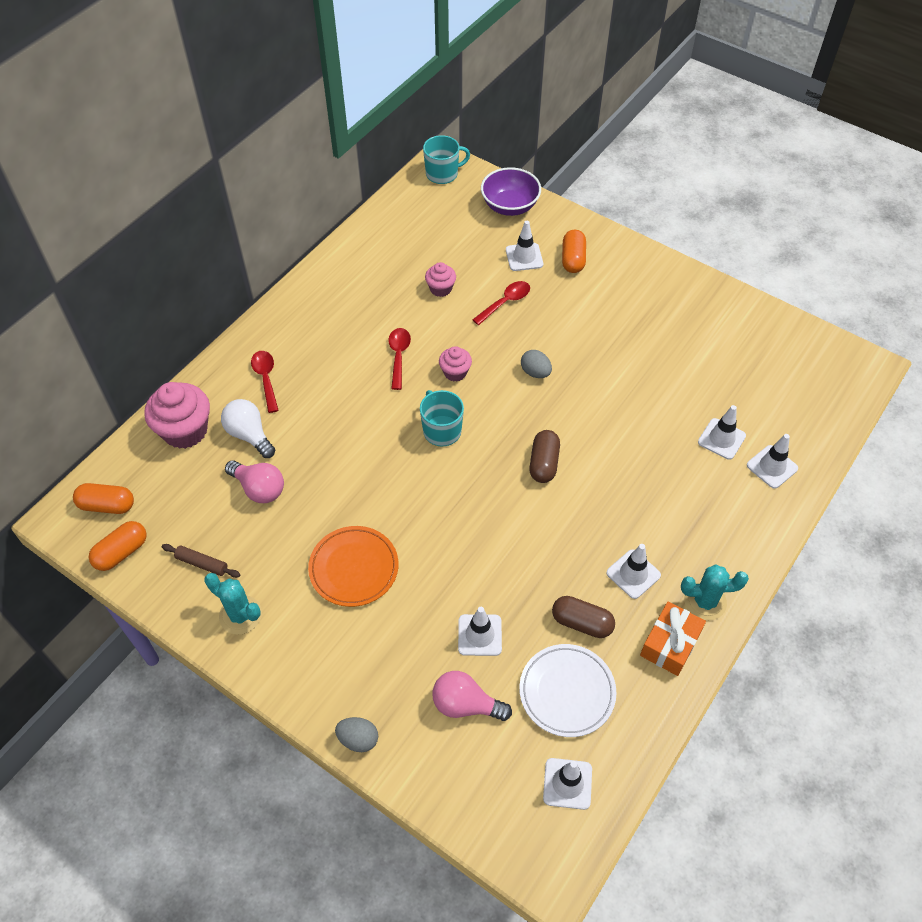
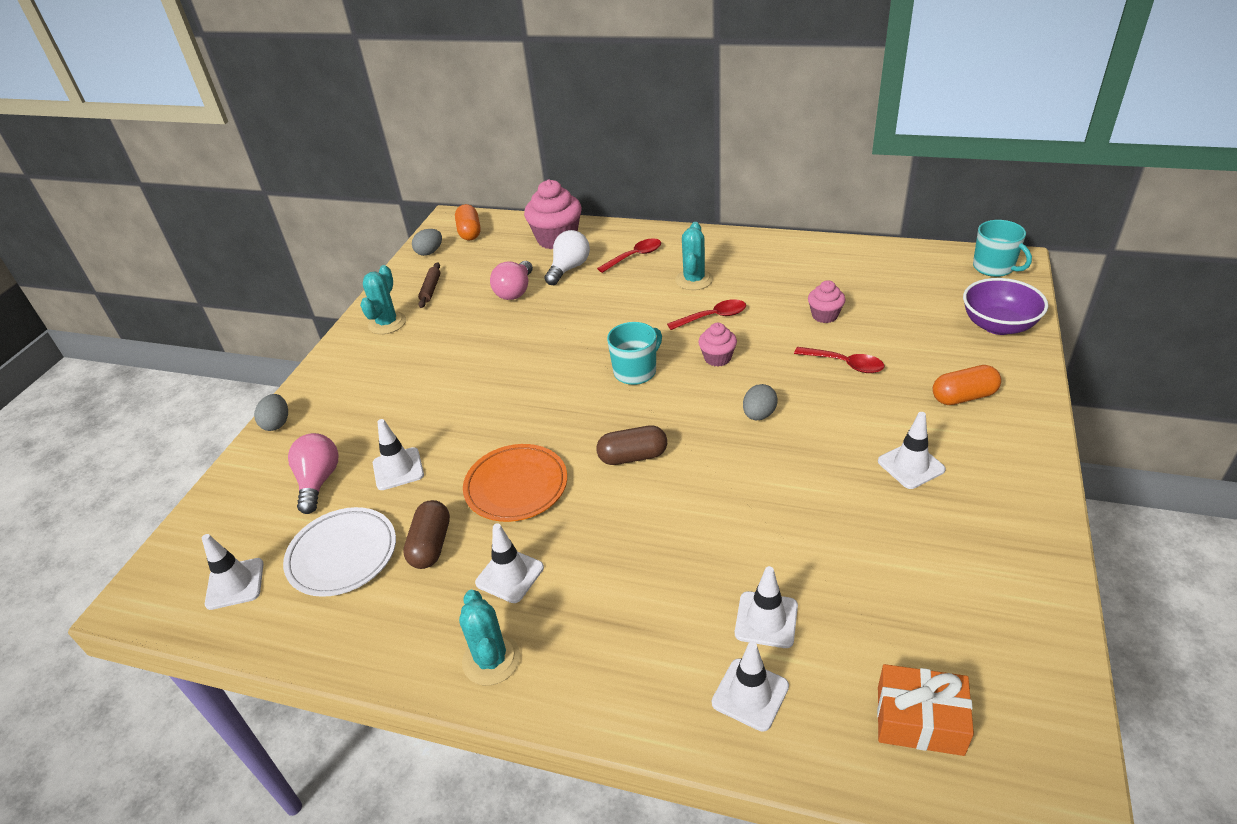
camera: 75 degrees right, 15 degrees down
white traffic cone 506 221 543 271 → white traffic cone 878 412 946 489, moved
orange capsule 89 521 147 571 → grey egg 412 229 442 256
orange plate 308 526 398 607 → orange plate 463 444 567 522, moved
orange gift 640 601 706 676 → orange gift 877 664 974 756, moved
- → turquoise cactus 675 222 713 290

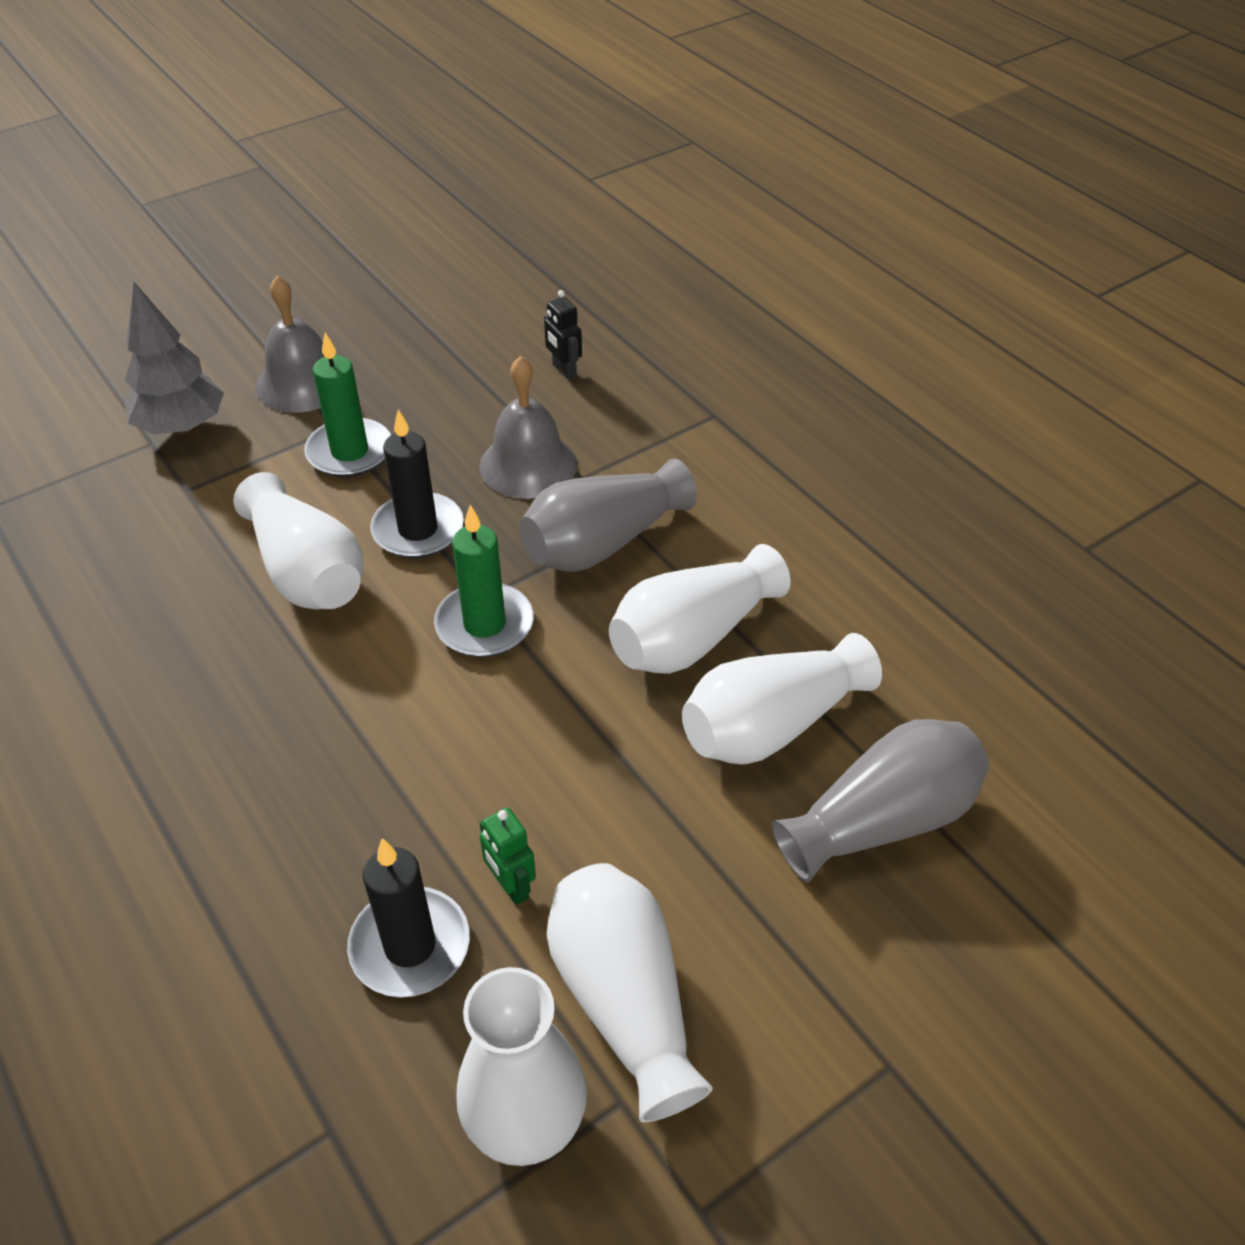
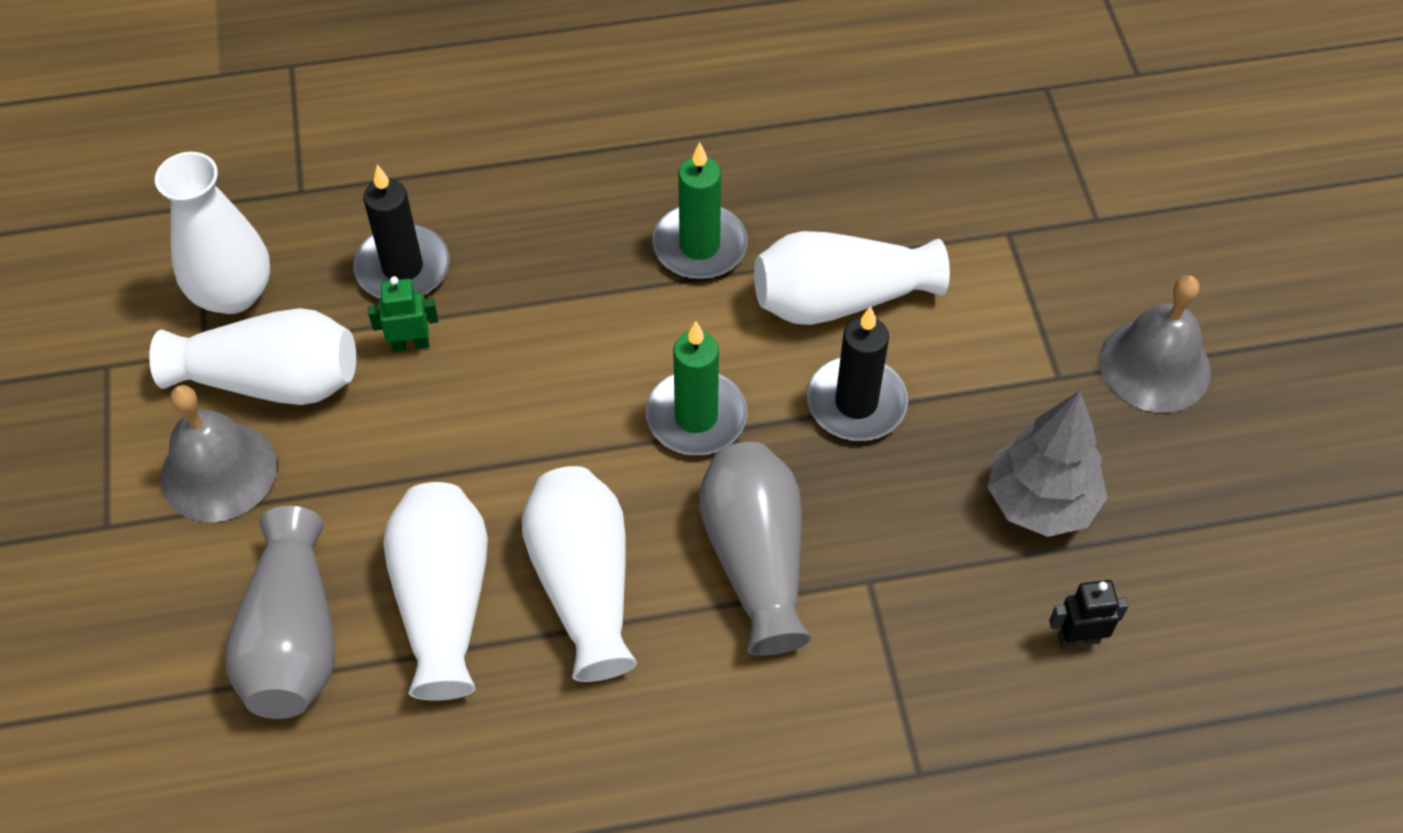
camera: 115 degrees right, 10 degrees up
grey tree 125 282 224 435 → grey tree 987 391 1108 537, moved
green candle 304 332 391 477 → green candle 652 142 748 279, moved
grey bell 479 356 577 499 → grey bell 161 385 277 522, moved

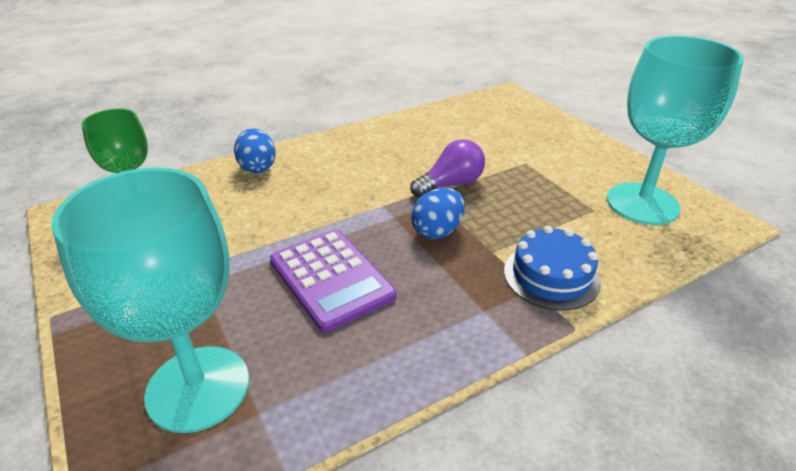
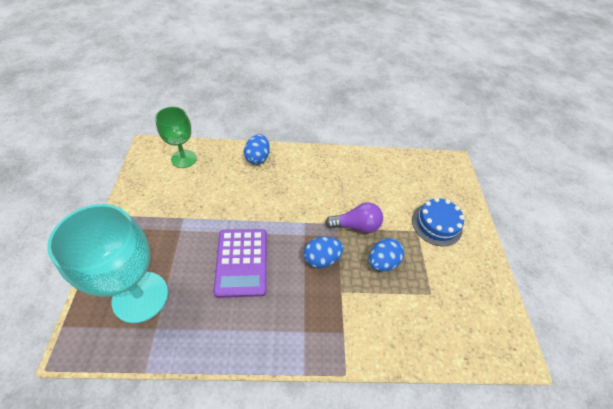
camera: 25 degrees right, 15 degrees up
turquoise goblet 607 36 744 225 → -
blue cake 504 226 601 310 → blue cake 412 198 465 246, moved
- → blue egg 369 238 404 271

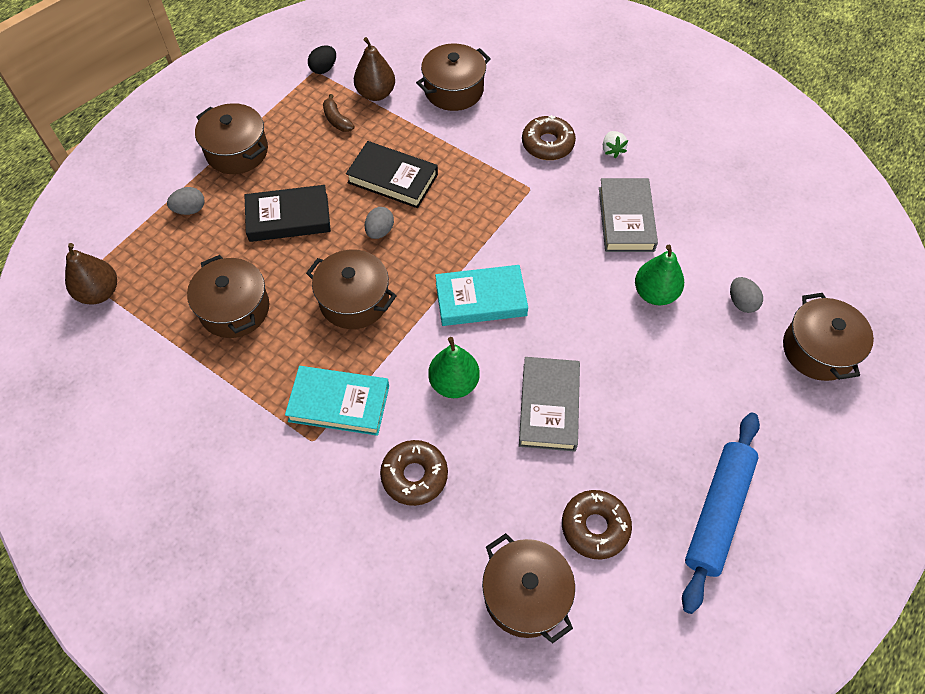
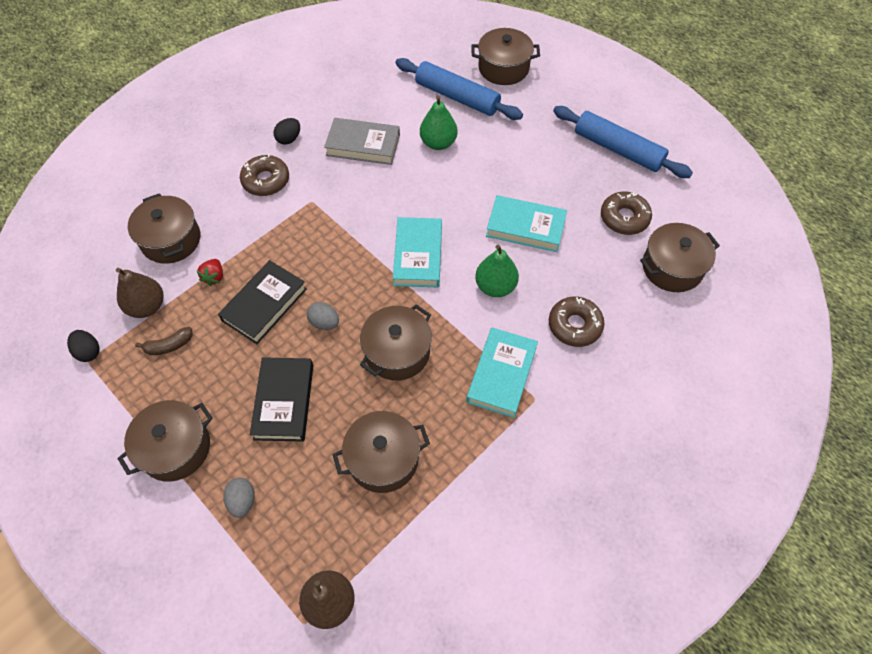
camera: 80 degrees left, 0 degrees up
white strawberry 603 131 628 158 → black egg 274 118 300 145
grey egg 730 277 763 313 → blue rolling pin 395 58 523 120
grey book 519 357 580 452 → turquoise book 486 195 567 252
- → red strawberry 197 259 223 286

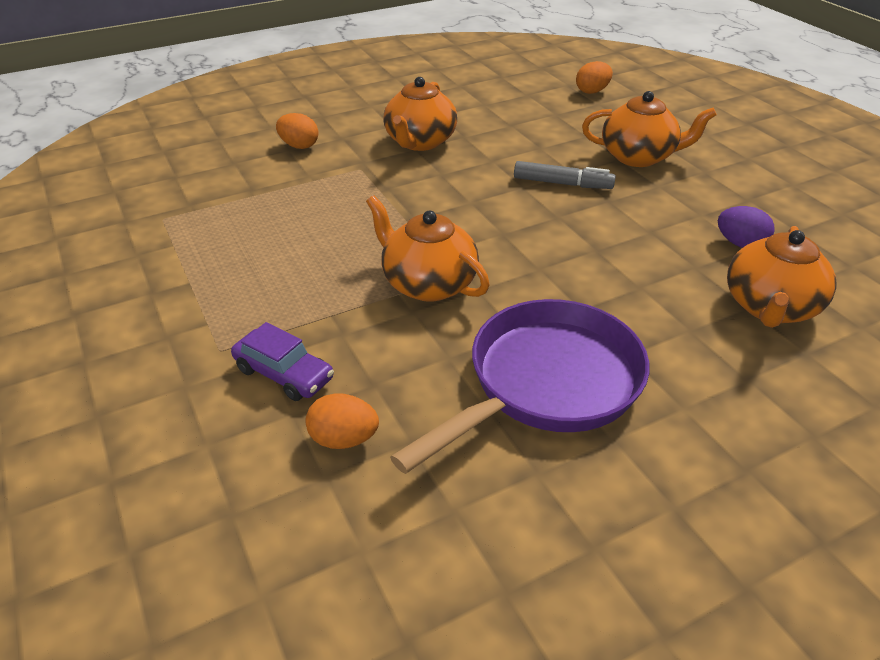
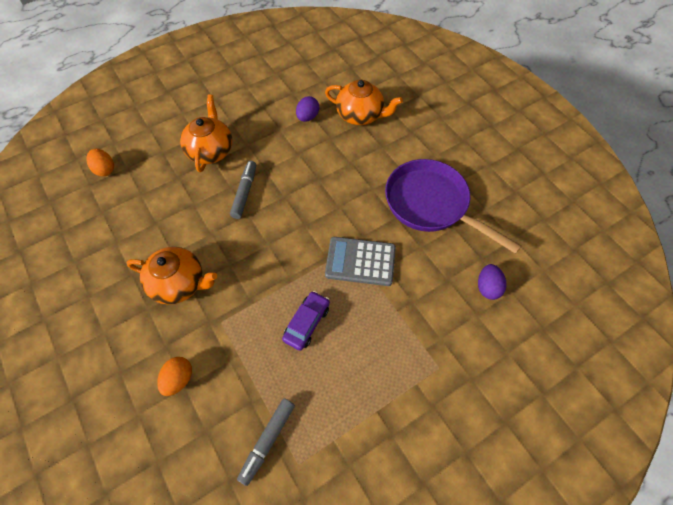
camera: 95 degrees left, 20 degrees up
orange teapot 366 195 489 302 → grey calculator 325 237 396 286
purple car 231 322 334 401 → purple car 282 291 330 351, moved
orange egg 306 393 379 449 → purple egg 478 264 507 300
- → grey marker 237 398 295 486

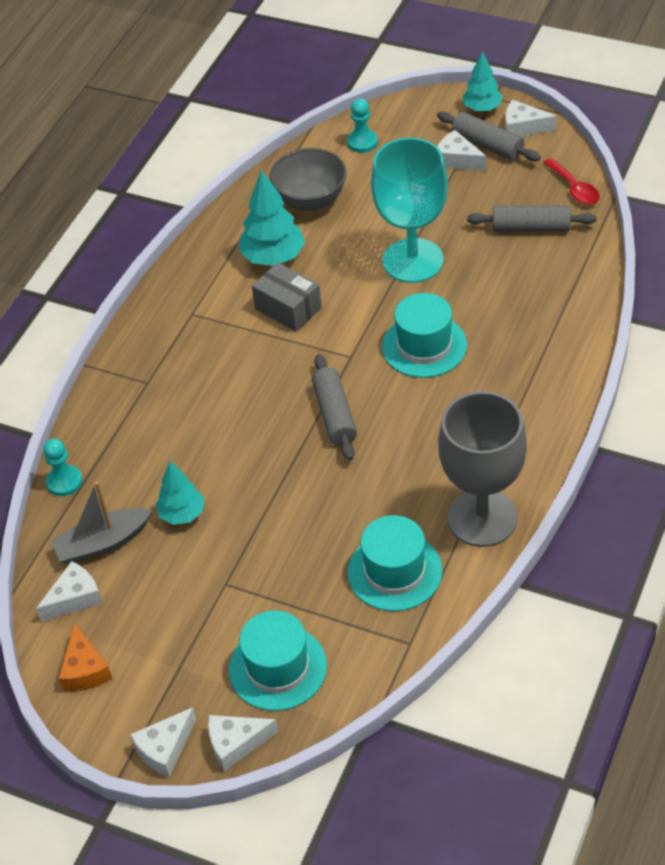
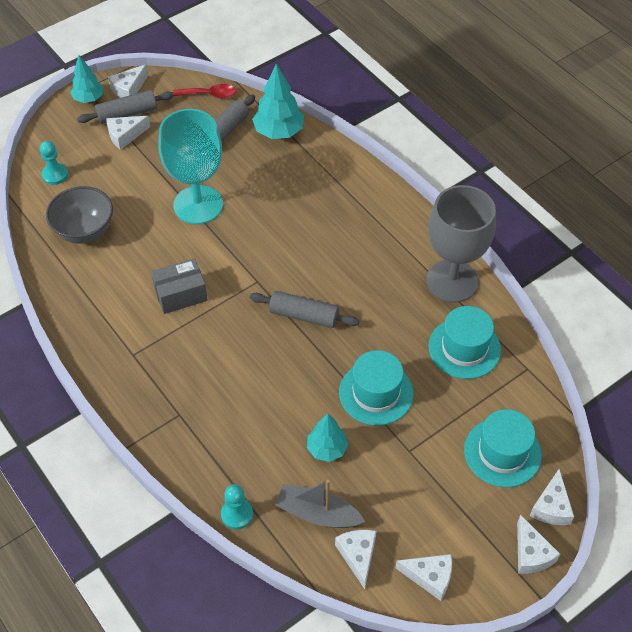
camera: 65 degrees left, 5 degrees up
turquoise tree 239 170 305 266 → turquoise tree 252 64 304 139, moved
turquoise hat 382 293 467 378 → turquoise hat 339 350 413 426, moved
grey boat 50 481 152 564 → grey boat 275 480 365 528, 105 degrees clockwise
orange cheese 59 623 112 691 → white cheese 395 554 452 601

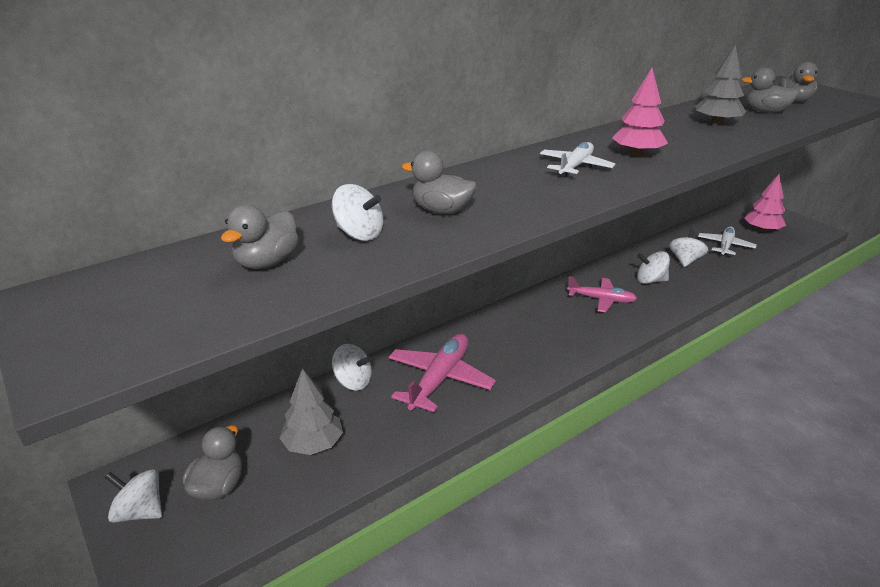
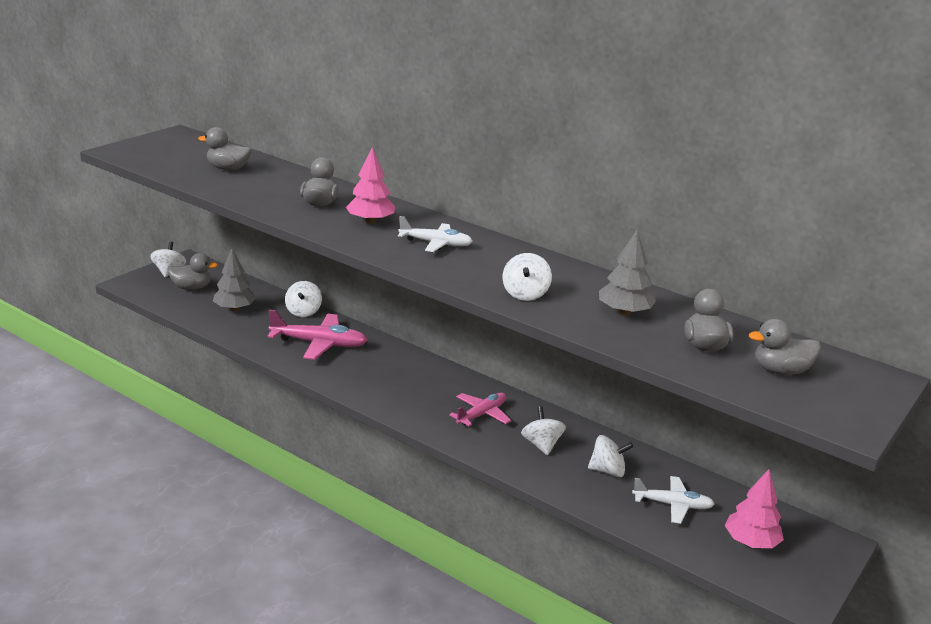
camera: 70 degrees right, 5 degrees down
pink tree 612 68 668 156 → pink tree 346 147 395 224, moved
white spinning top 332 184 383 241 → white spinning top 502 253 552 301, moved
pink plane 567 276 637 312 → pink plane 449 392 511 426, 135 degrees counterclockwise

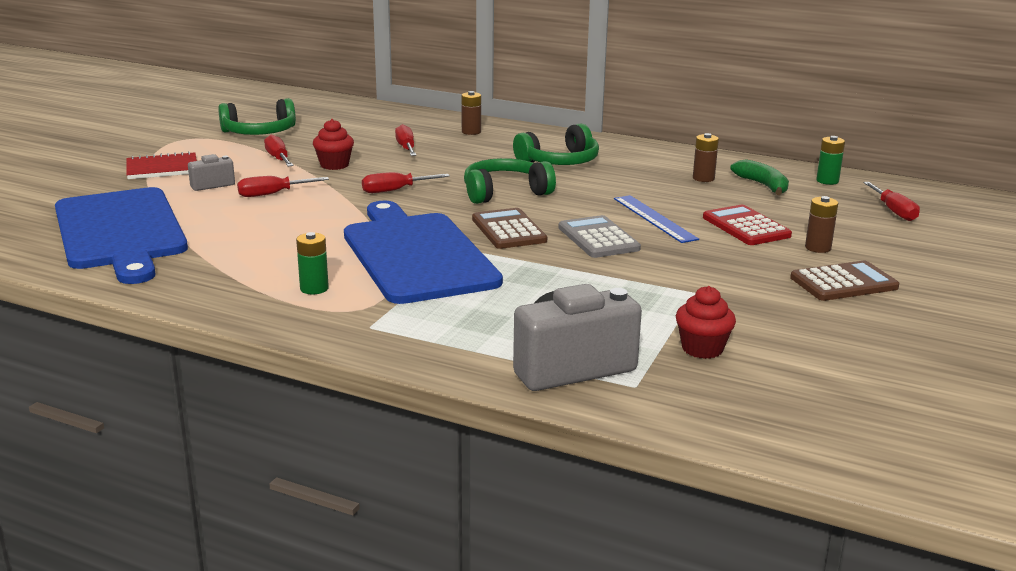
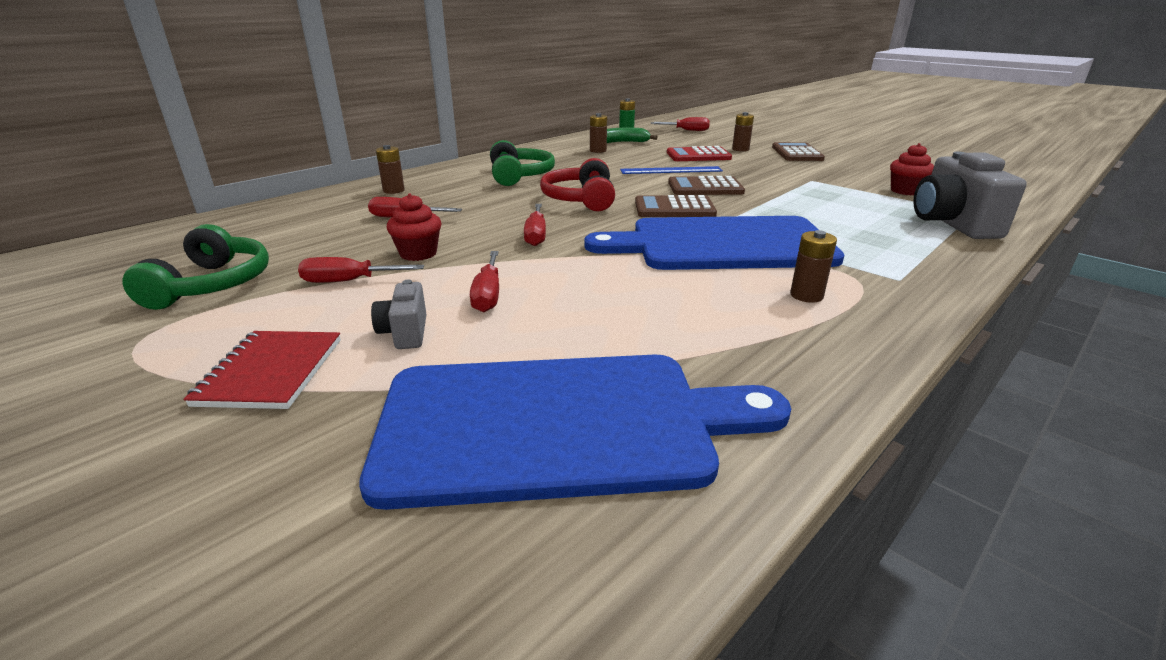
camera: 70 degrees left, 5 degrees up
green headphones 464 158 556 204 → red headphones 540 158 615 211
grey calculator 559 215 641 258 → brown calculator 668 176 745 195
green battery 296 232 329 295 → brown battery 790 230 837 303

